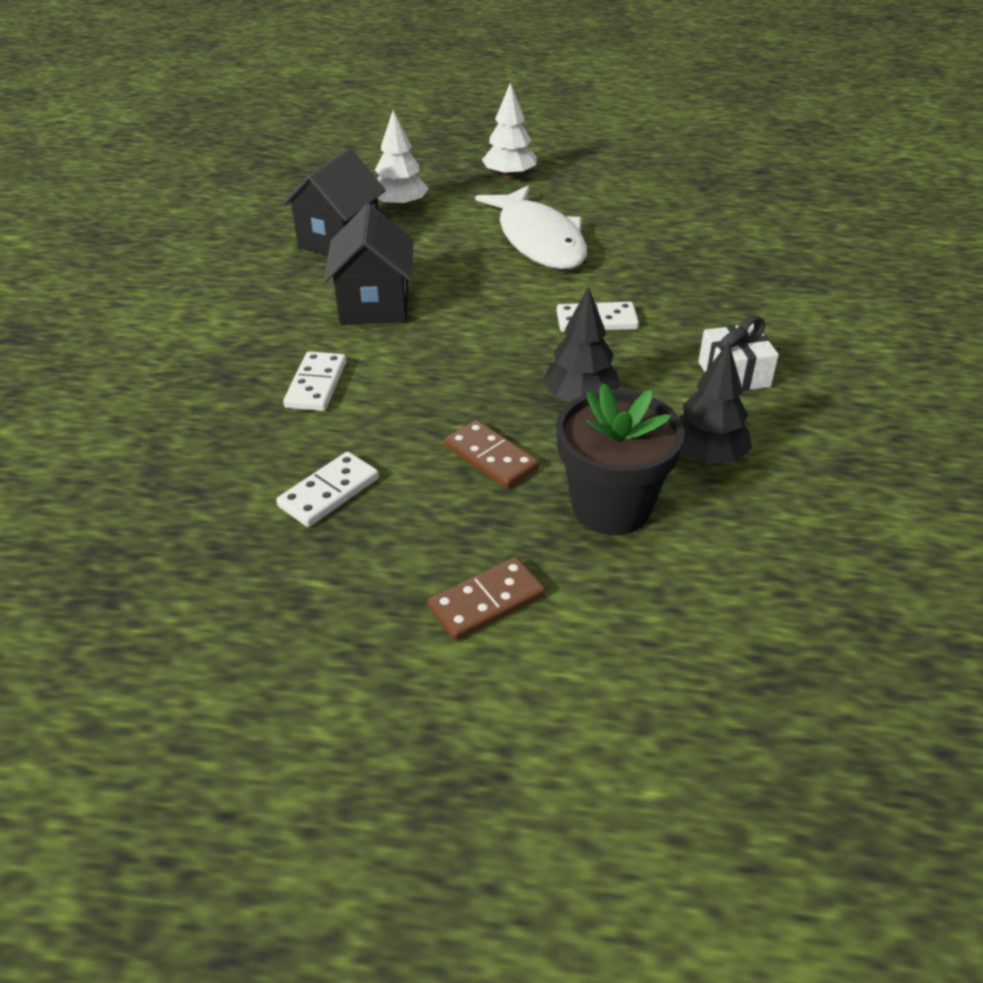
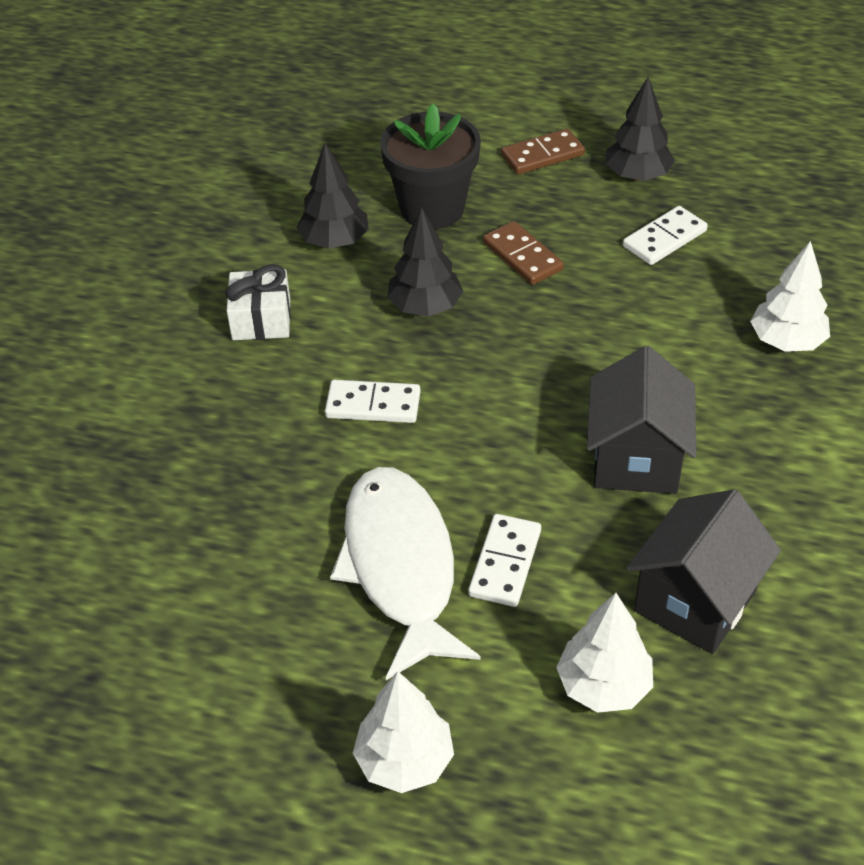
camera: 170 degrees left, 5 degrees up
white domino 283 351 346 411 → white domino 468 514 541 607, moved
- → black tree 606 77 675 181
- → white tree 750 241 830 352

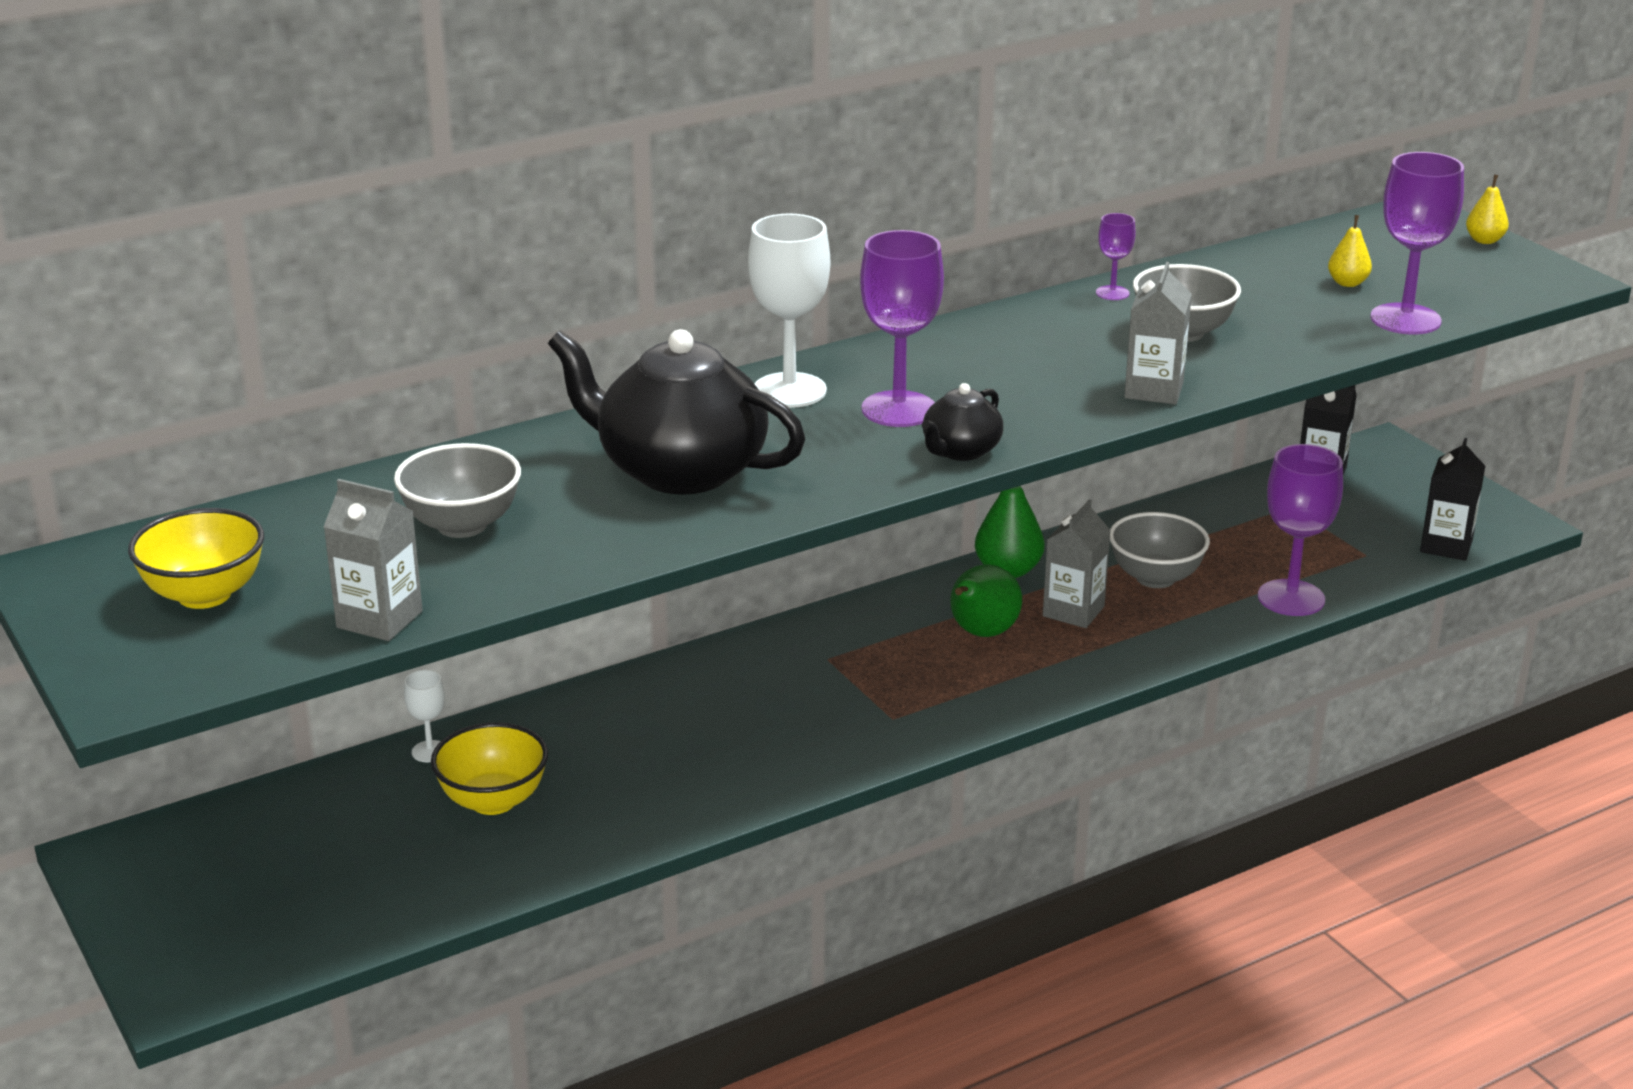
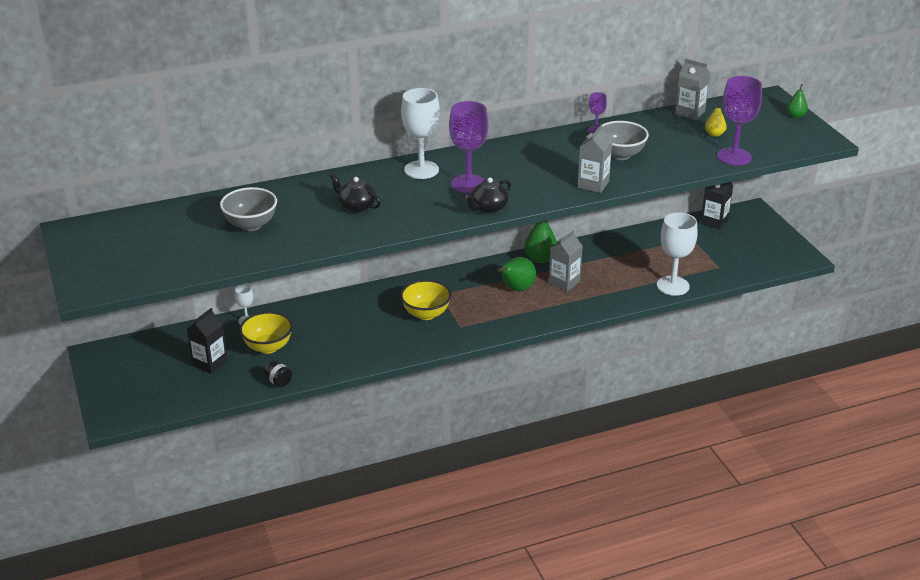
camera: 10 degrees right, 5 degrees up
yellow pear 1466 174 1509 244 → green pear 787 84 808 118
black teapot 548 329 805 495 → black teapot 330 173 381 213, x0.49
black carton 1420 438 1485 561 → black carton 187 308 228 374, moved
purple goblet 1258 444 1343 616 → white goblet 657 212 697 296
grey carton 323 479 423 641 → grey carton 675 59 710 120, moved
yellow bowl 128 508 264 609 → yellow bowl 400 280 452 320, moved
grey bowl 1110 512 1210 588 → -
- → black jar 264 361 292 387

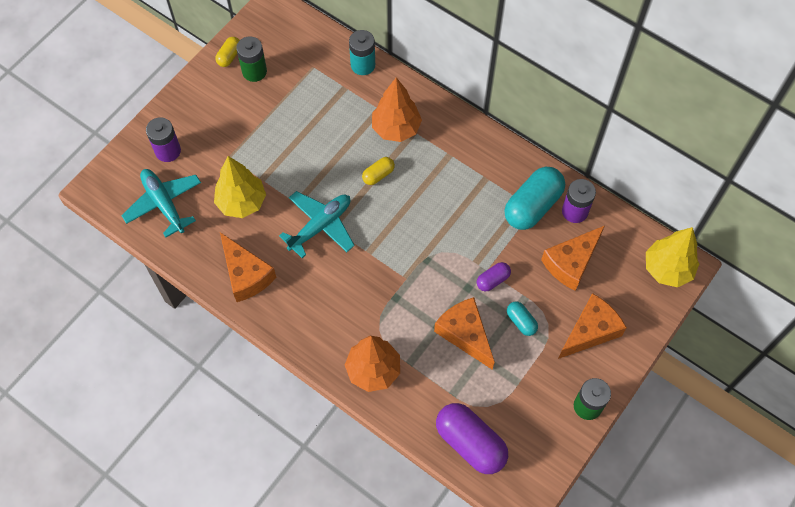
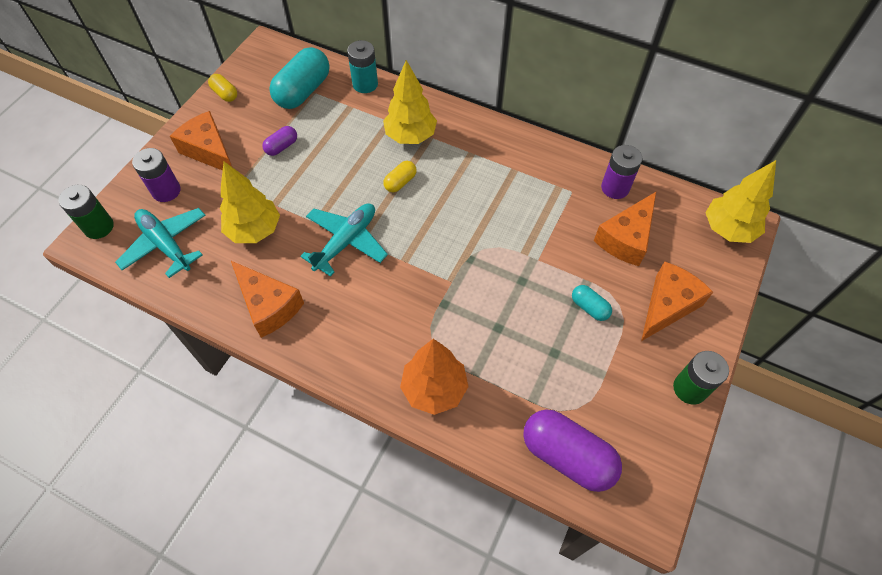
camera: 10 degrees left, 5 degrees down
green battery 236 36 267 82 → green battery 58 185 114 239, moved
yellow capsule 215 37 240 67 → yellow capsule 208 74 237 102, 60 degrees counterclockwise
orange tree 372 77 422 142 → yellow tree 383 60 437 144
turquoise capsule 504 167 565 230 → turquoise capsule 269 47 329 109, moved
purple capsule 477 262 511 291 → purple capsule 262 126 297 156, moved
orange cheese 434 297 495 370 → orange cheese 170 111 232 171, moved

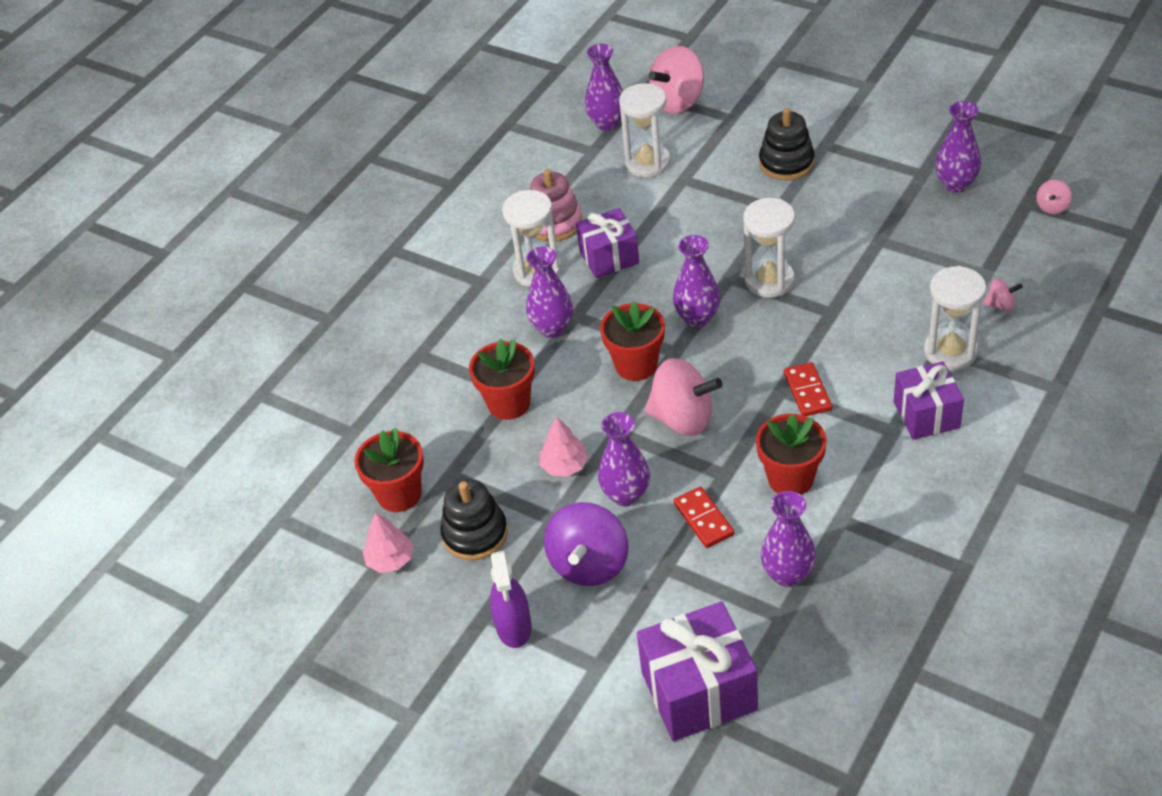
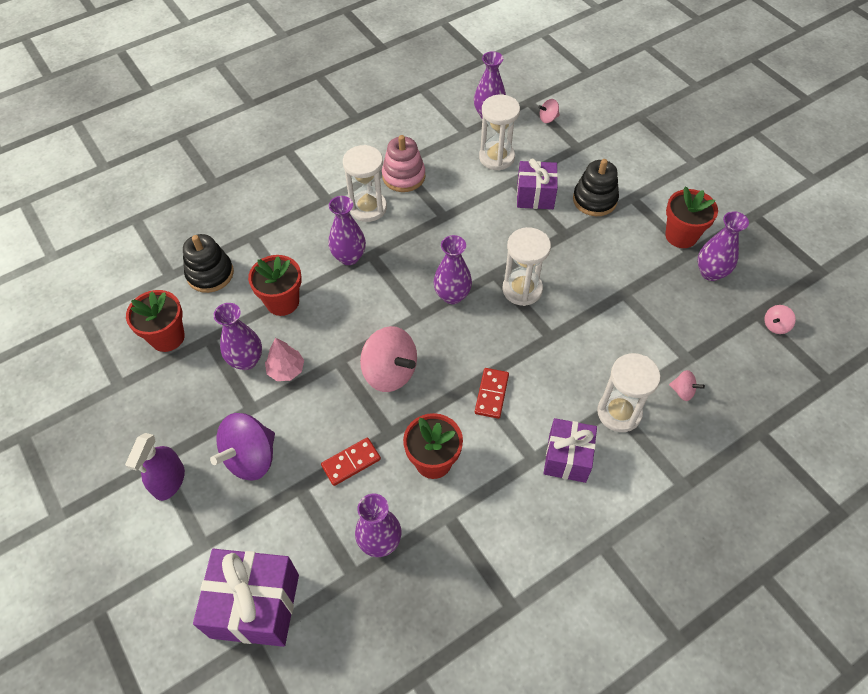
camera: 20 degrees right, 10 degrees up
pink spinning top 648 46 704 114 → pink spinning top 538 99 560 123, x0.47
purple gift 576 208 639 278 → purple gift 517 159 558 209, moved
red flower pot 600 302 665 381 → red flower pot 665 187 718 248, moved
purple vase 598 412 650 506 → purple vase 214 303 262 370, moved
black stacking toy 440 479 508 561 → black stacking toy 183 234 234 293, moved
red domino 674 487 734 548 → red domino 321 438 381 486, 60 degrees clockwise
pink tree 363 512 413 573 → -

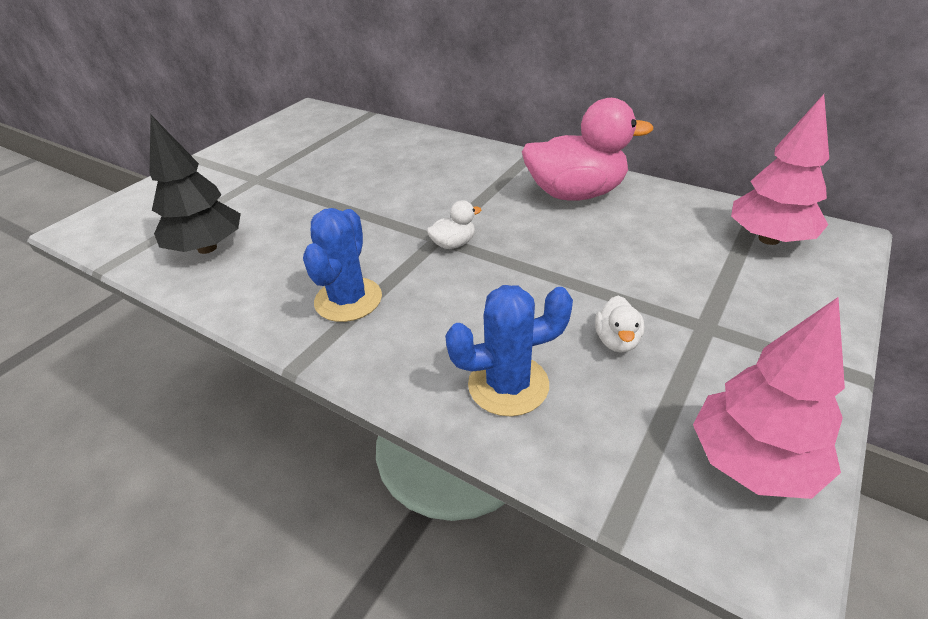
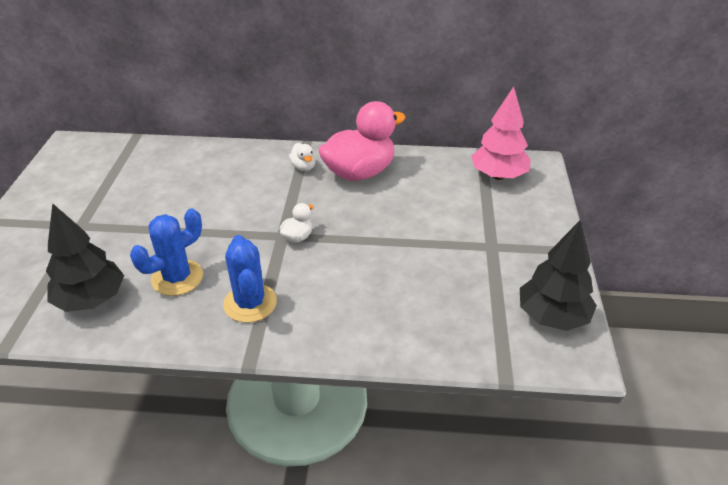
camera: 30 degrees left, 0 degrees up
blue cactus 445 285 573 416 → blue cactus 130 208 203 296, moved
white duck 595 296 644 353 → white duck 289 143 316 171, moved
pink tree 693 297 845 499 → black tree 520 220 597 331

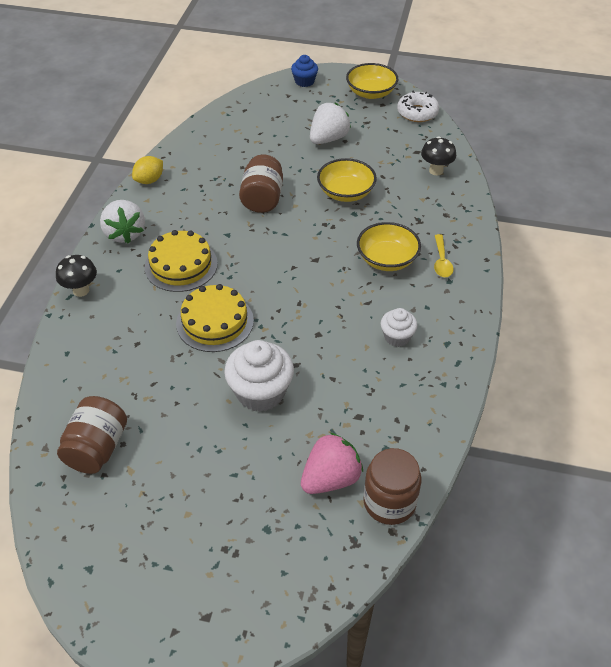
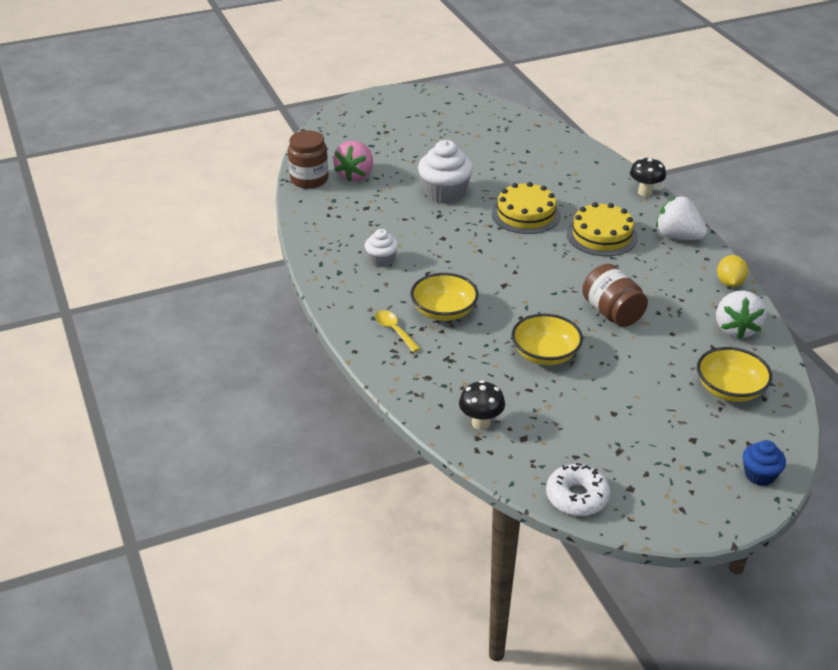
camera: 145 degrees right, 10 degrees down
yellow bowl 346 63 398 99 → yellow bowl 697 347 772 402, moved
white strawberry 310 103 351 144 → white strawberry 716 290 767 340, moved
brown jar 57 396 127 474 → -

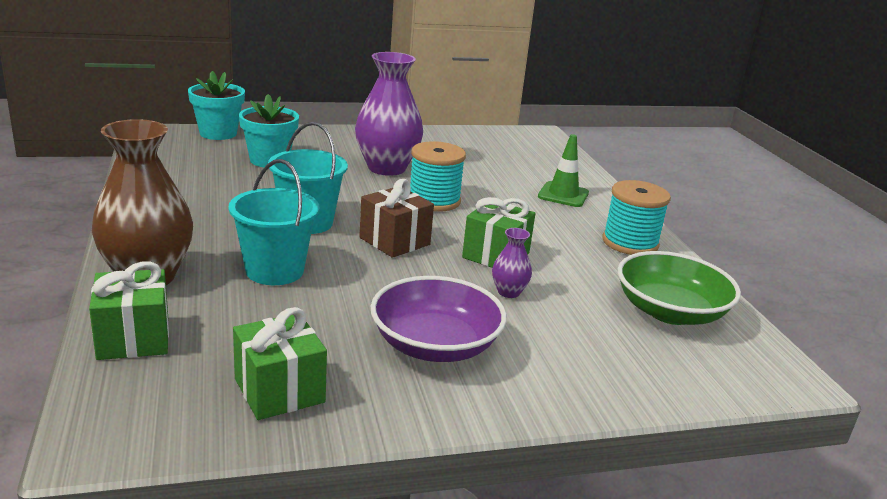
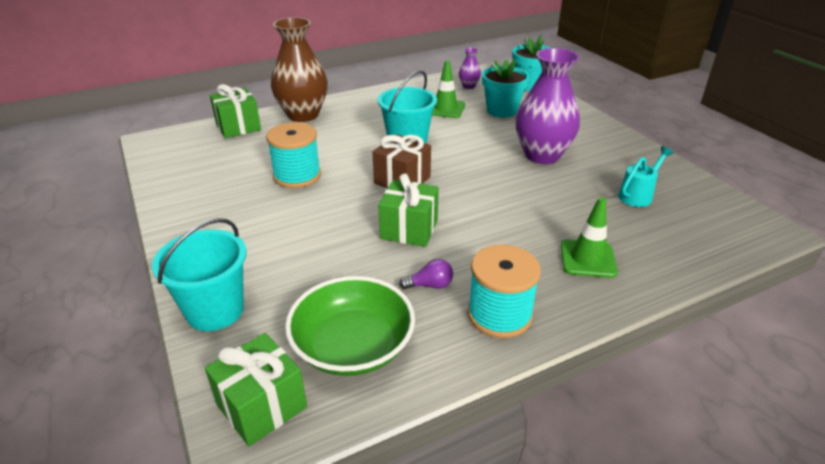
camera: 80 degrees right, 10 degrees up
turquoise spool 410 141 466 212 → turquoise spool 266 122 321 188, moved
turquoise bucket 228 159 319 285 → turquoise bucket 152 218 246 331, moved
purple vase 492 228 532 298 → purple vase 459 47 481 89, moved
purple bowl 371 276 507 362 → -
green gift 233 307 327 420 → green gift 205 333 307 446, moved
- → green traffic cone 432 60 465 118
- → turquoise watering can 618 146 673 207
- → purple light bulb 399 259 453 289

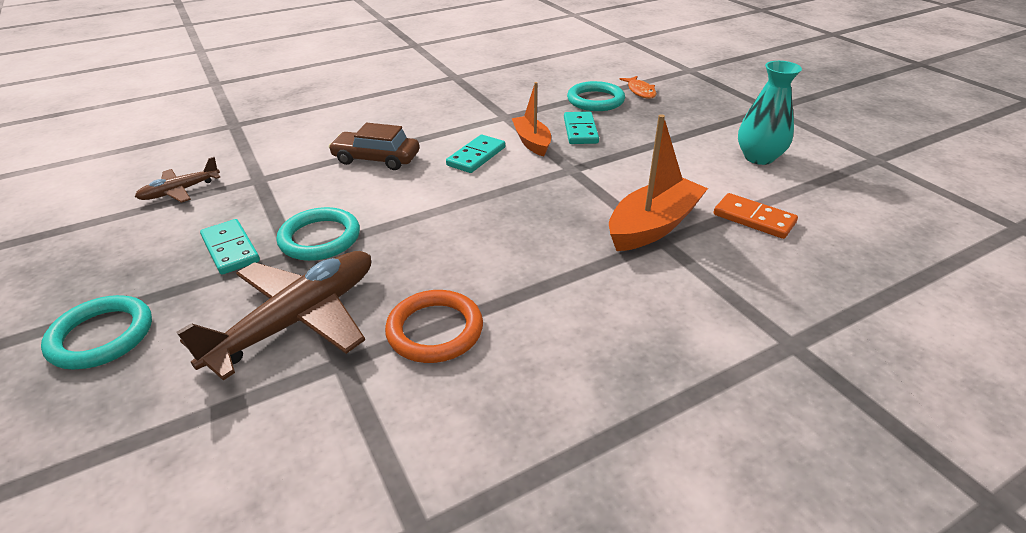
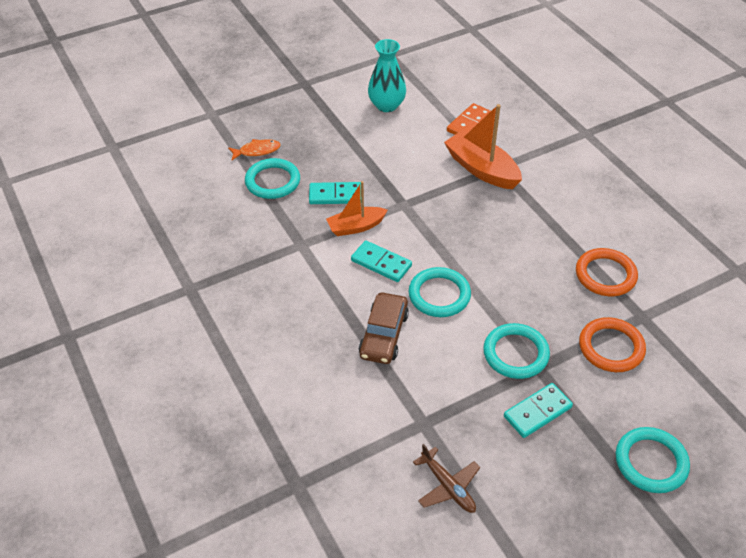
camera: 90 degrees left, 10 degrees up
brown plane 176 251 371 380 → orange ring 579 317 646 372
- → turquoise ring 408 267 471 317

